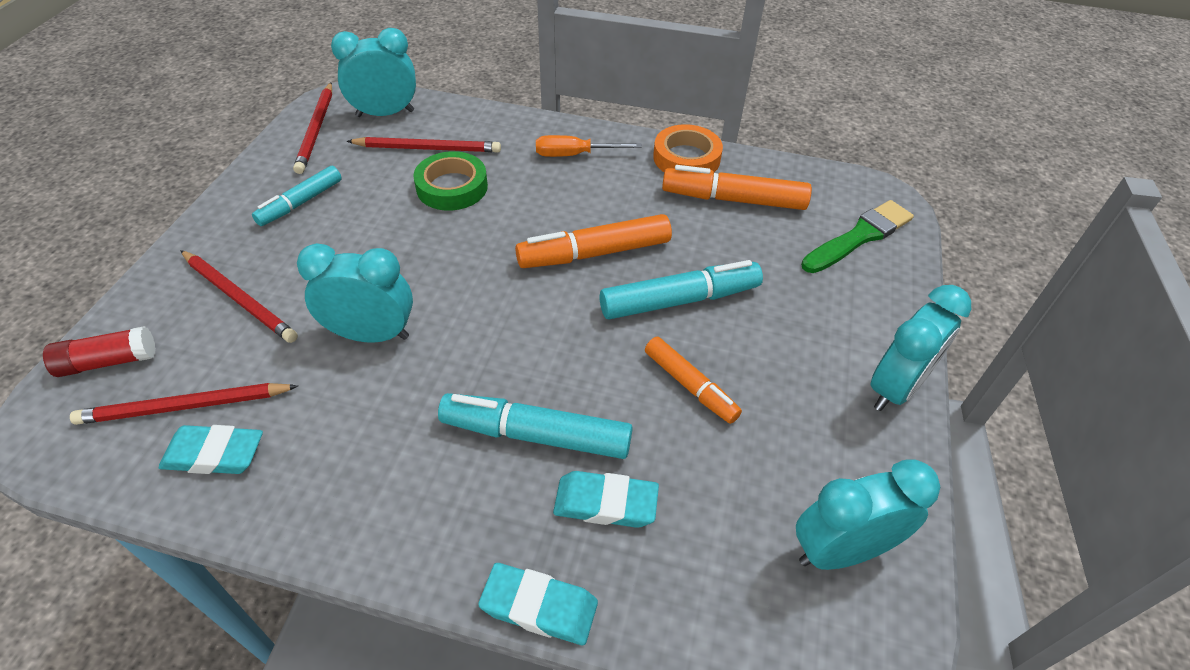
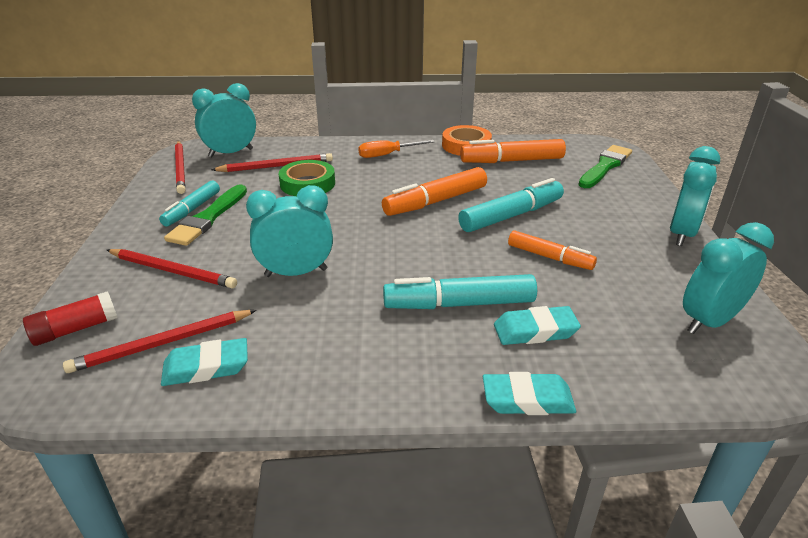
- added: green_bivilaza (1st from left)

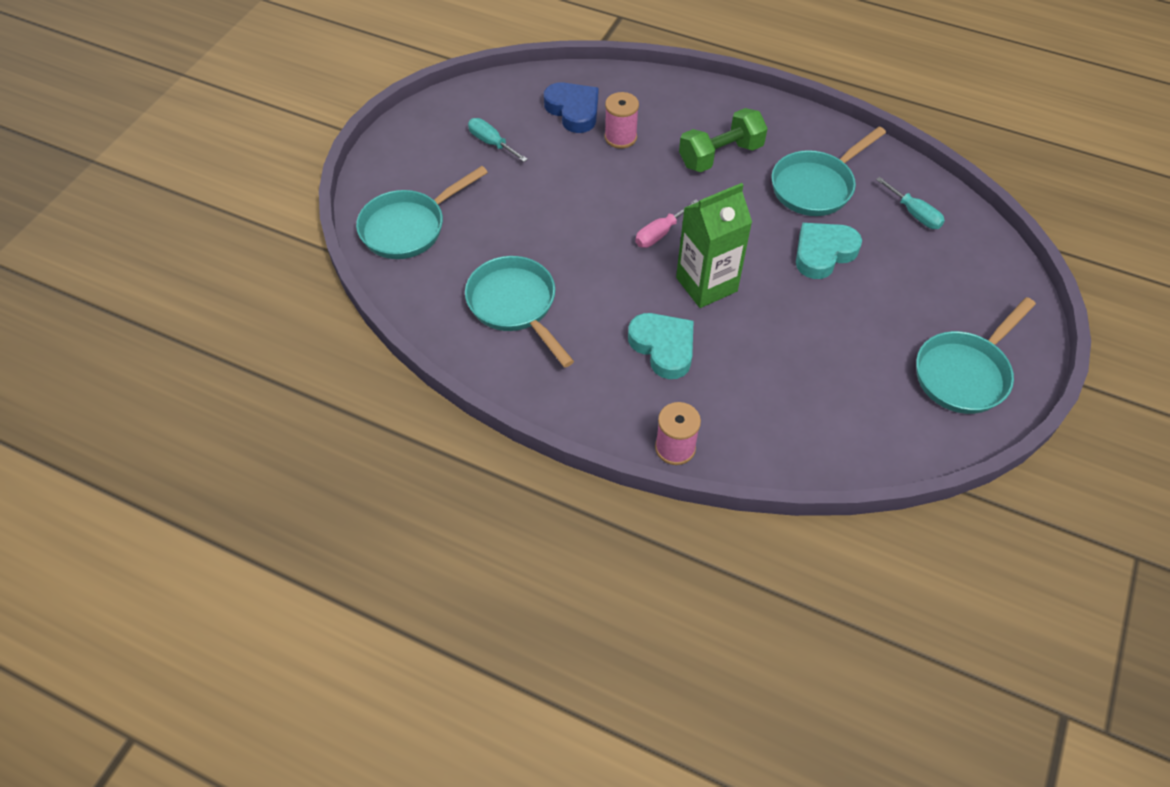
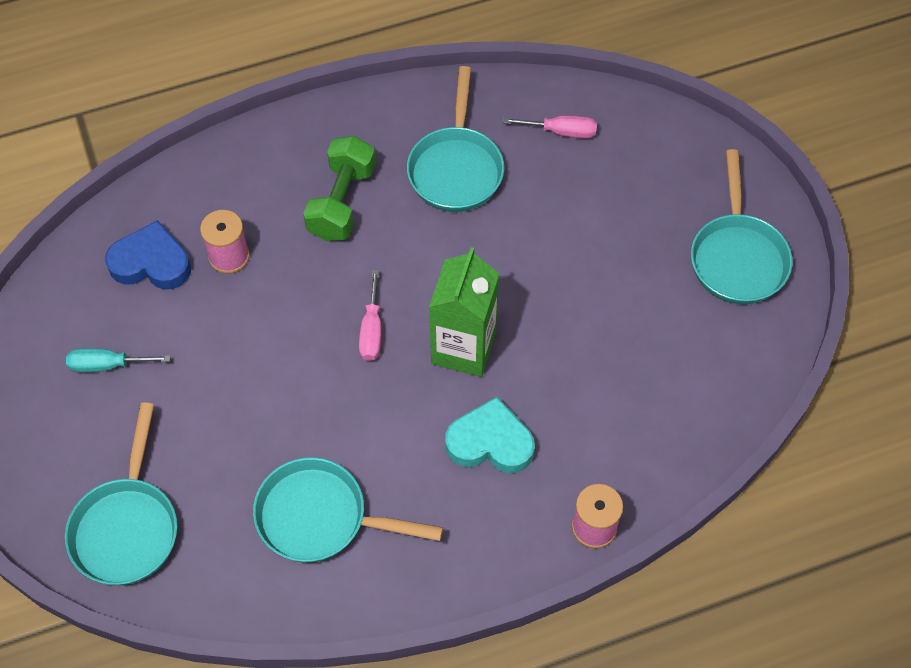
- recoloured: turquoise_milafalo (2nd from left) to pink_milafalo (2nd from left)
- removed: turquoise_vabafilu (2nd from left)

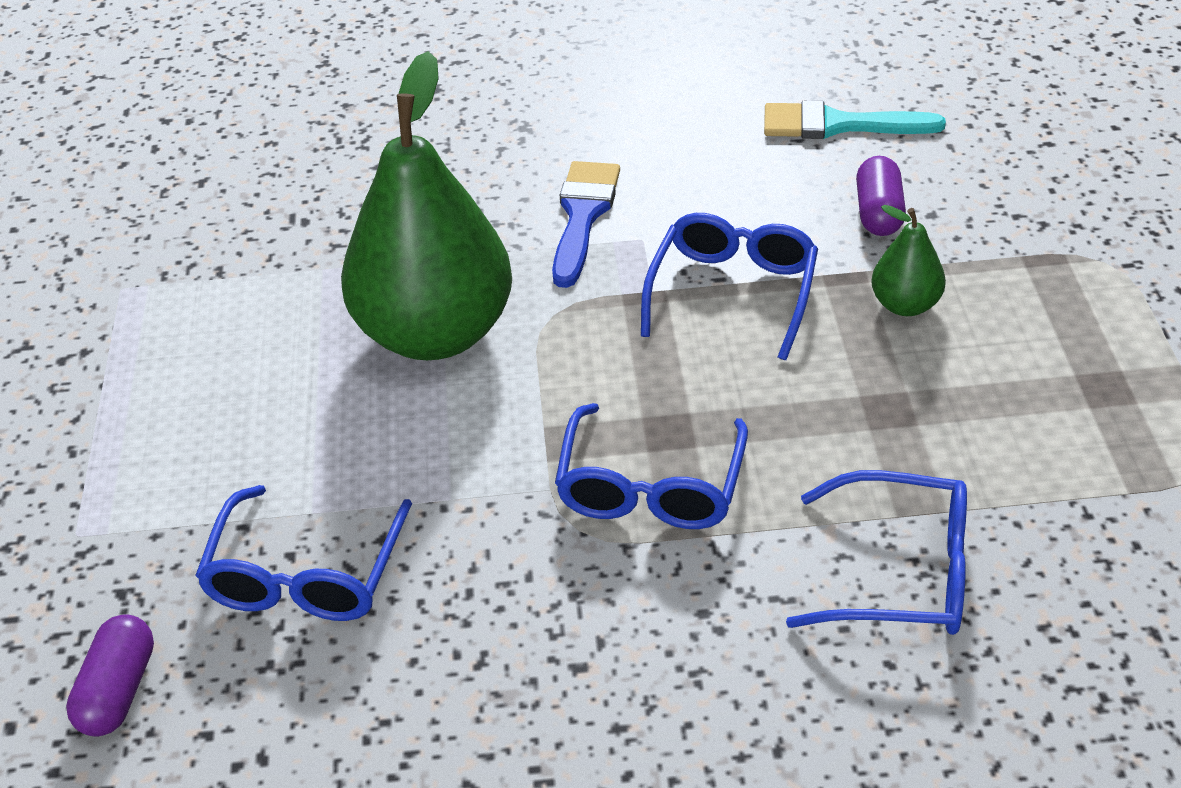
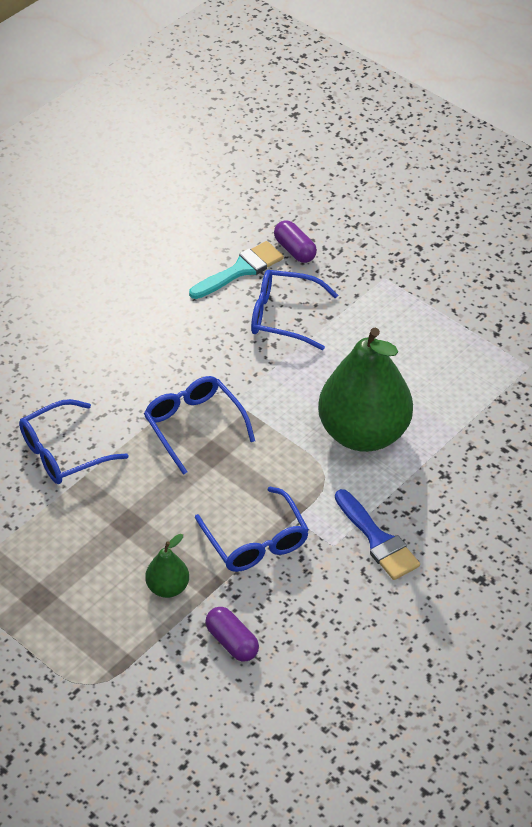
- moved: turquoise_bivilaza
- turned: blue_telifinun (1st from left in the first image) 45 degrees counterclockwise

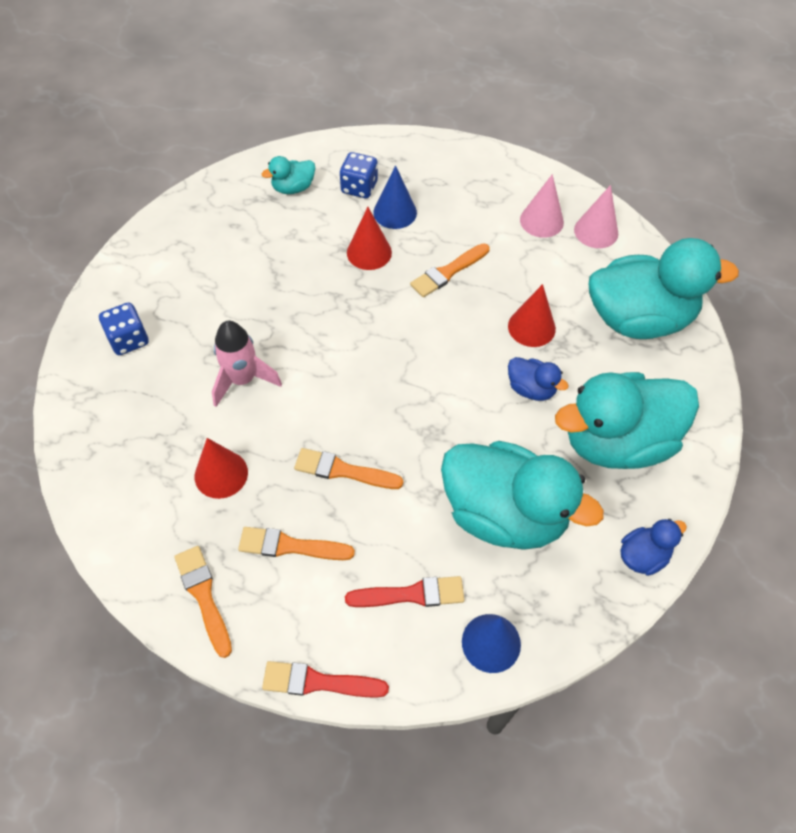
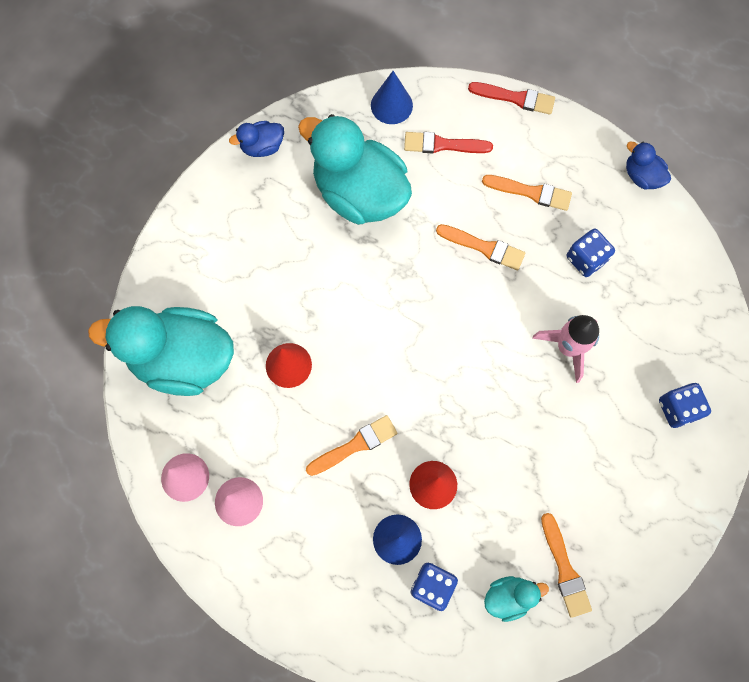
- moved: orange_bivilaza (1st from left in the first image) to orange_bivilaza (4th from left)
- replaced: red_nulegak (1st from left) to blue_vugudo (2nd from left)
- moved: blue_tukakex (1st from left in the first image) to blue_tukakex (2nd from left)
- removed: turquoise_tukakex (3rd from left)

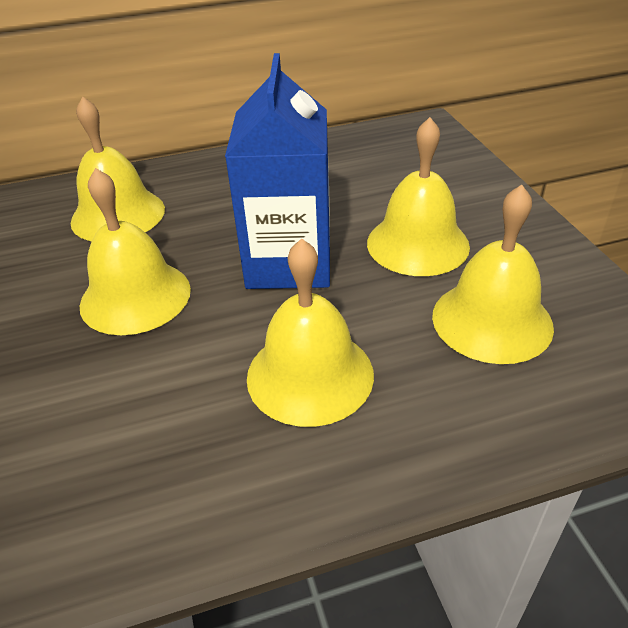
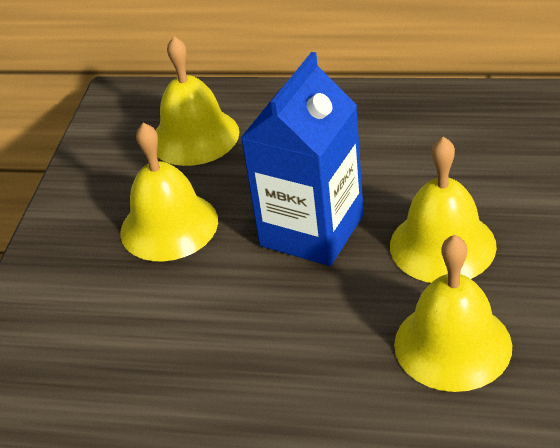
- removed: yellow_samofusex (3rd from left)

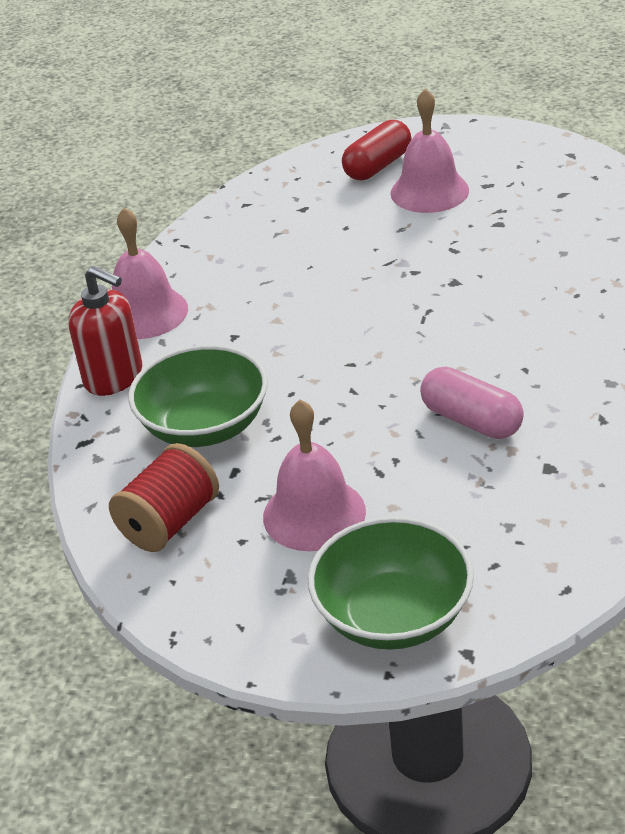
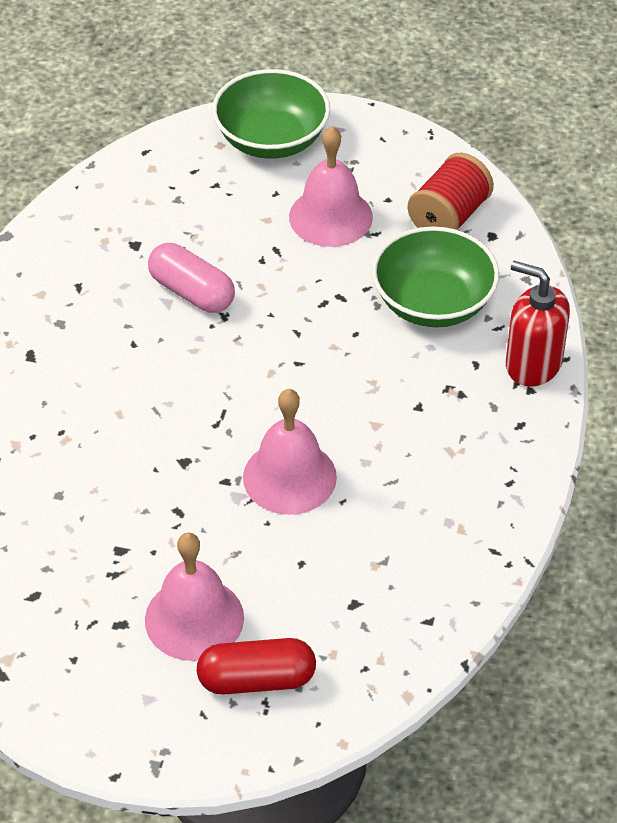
- turned: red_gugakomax 45 degrees clockwise
- moved: pink_samofusex (1st from left in the first image) to pink_samofusex (2nd from left)

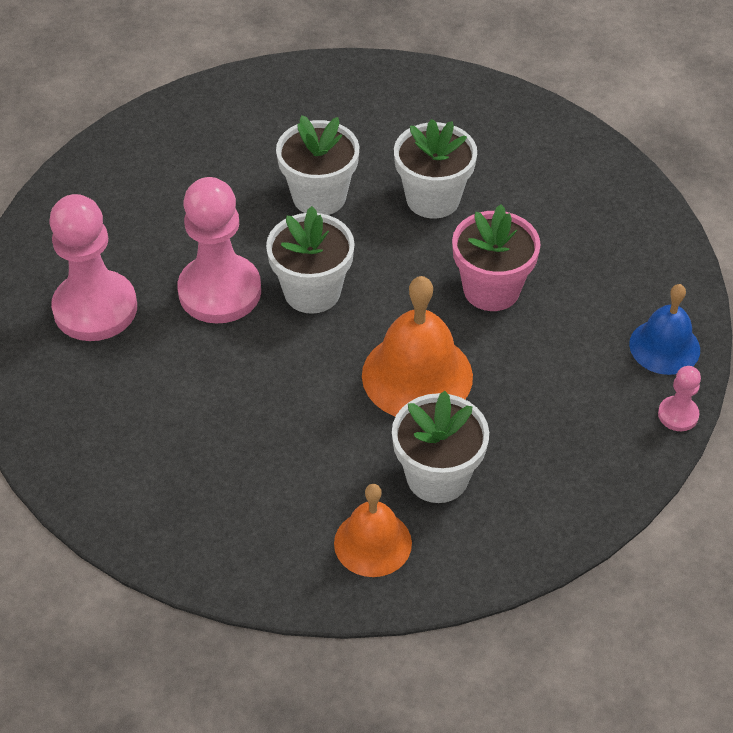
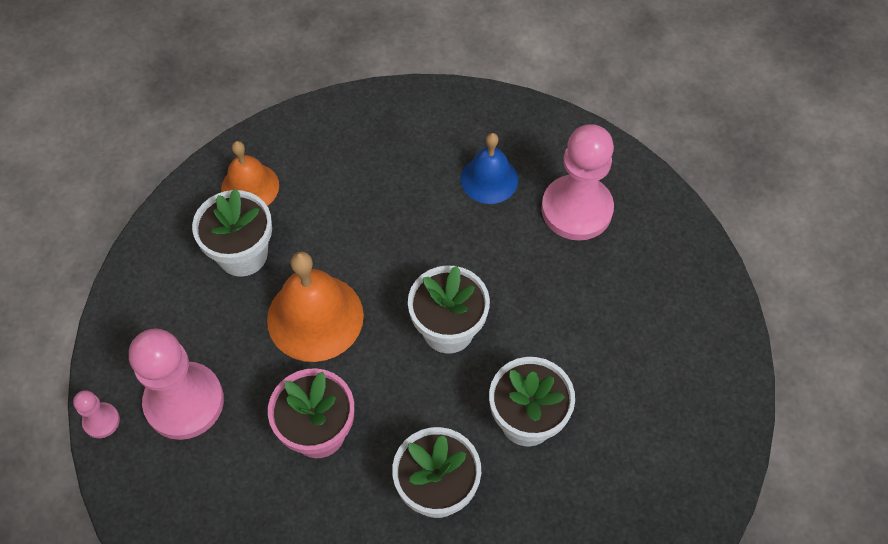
- moved: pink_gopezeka (2nd from left)
- moved: blue_samofusex

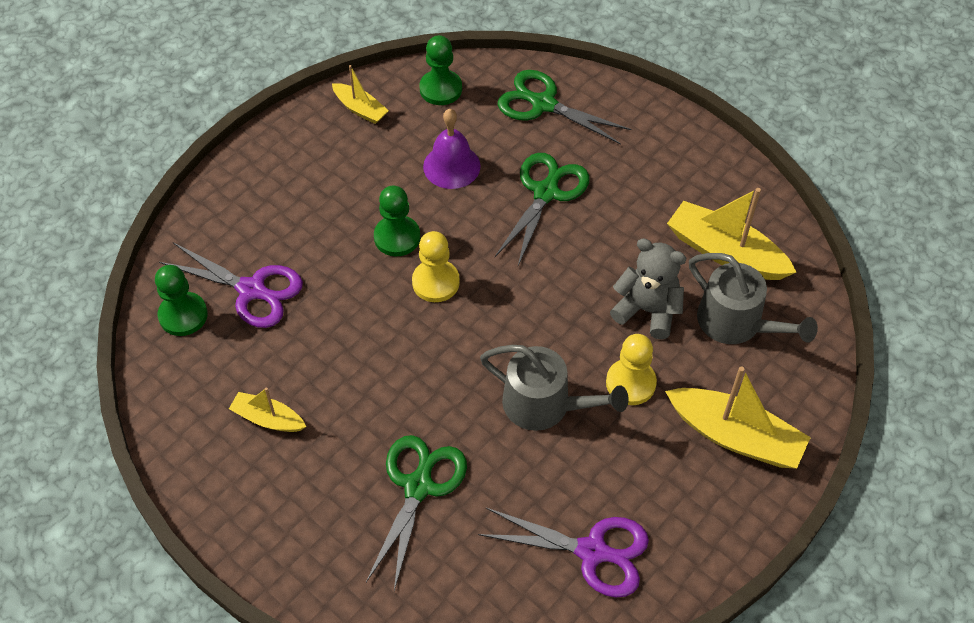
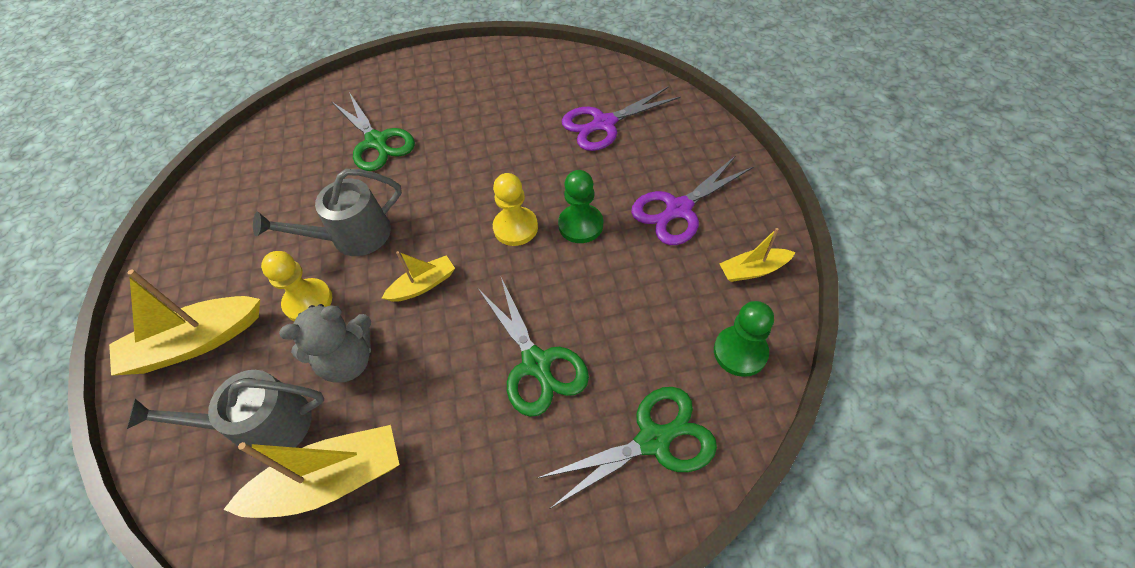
- moved: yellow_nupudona (1st from left in the first image) to yellow_nupudona (3rd from left)
- moved: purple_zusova (2nd from left)
- removed: green_gopezeka (1st from left)
- removed: purple_samofusex

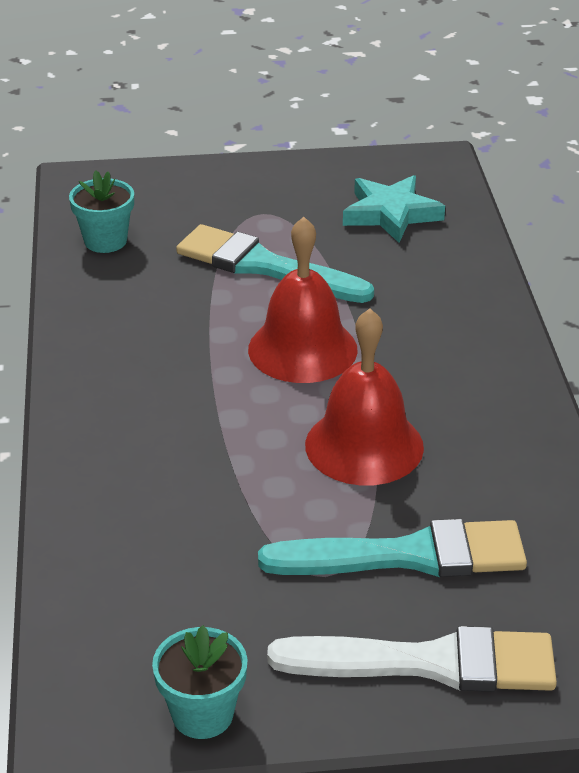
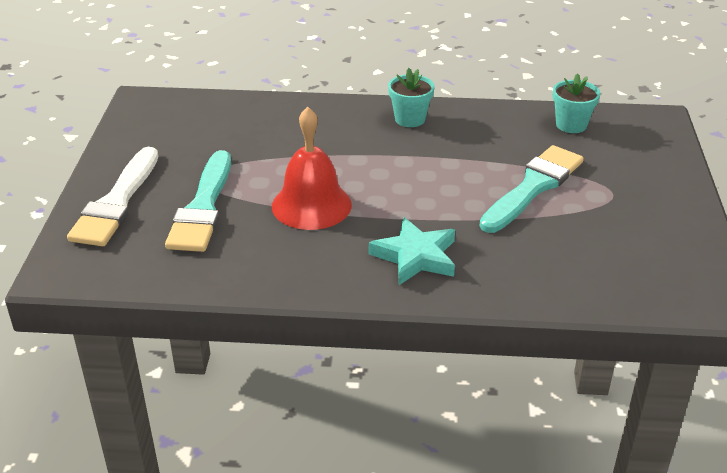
- moved: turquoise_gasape
- moved: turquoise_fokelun (2nd from left in the first image) to turquoise_fokelun (1st from left)
- removed: red_samofusex (1st from left)

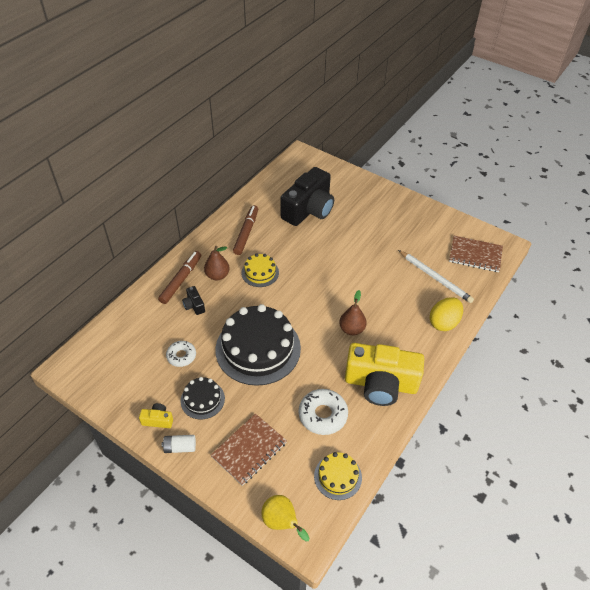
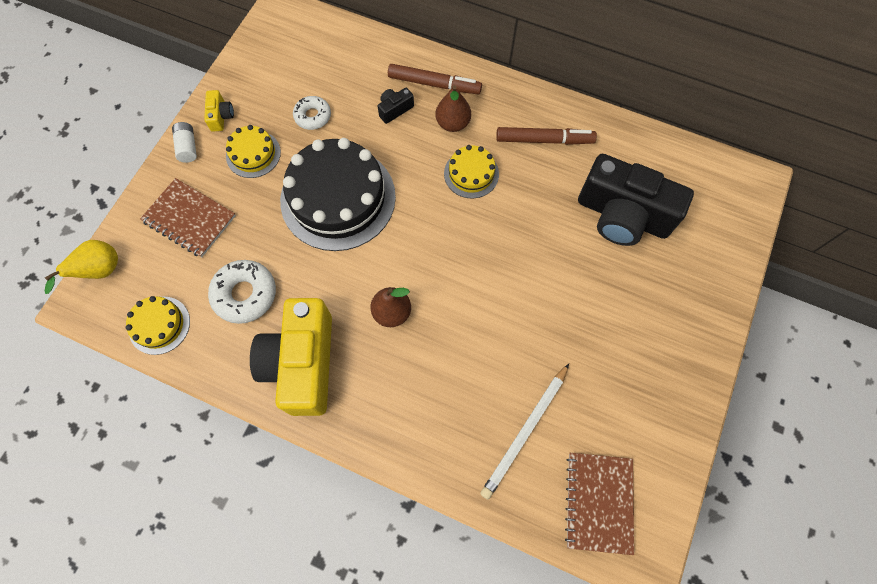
- recoloured: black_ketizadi (1st from left) to yellow_ketizadi (2nd from left)
- removed: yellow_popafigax

